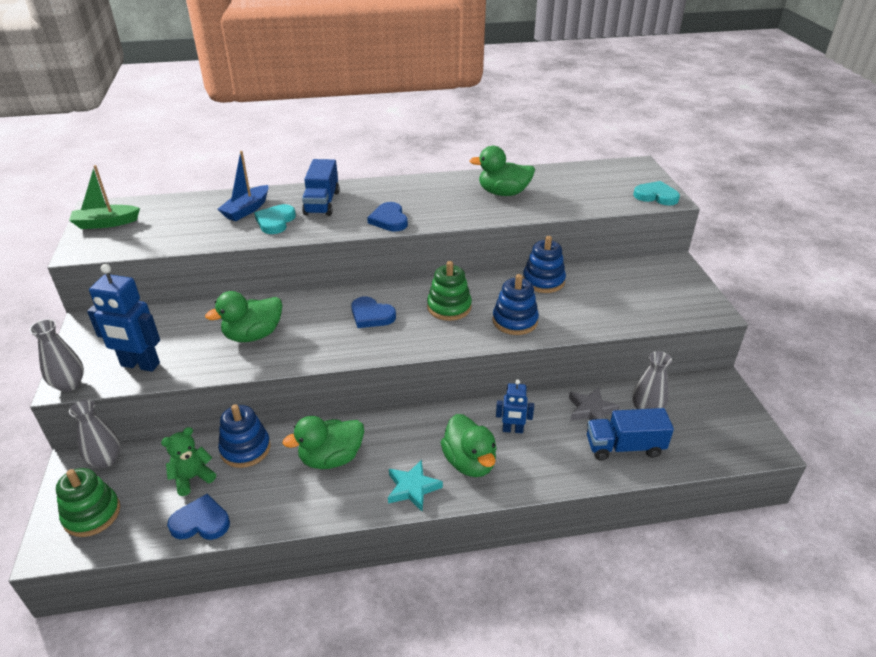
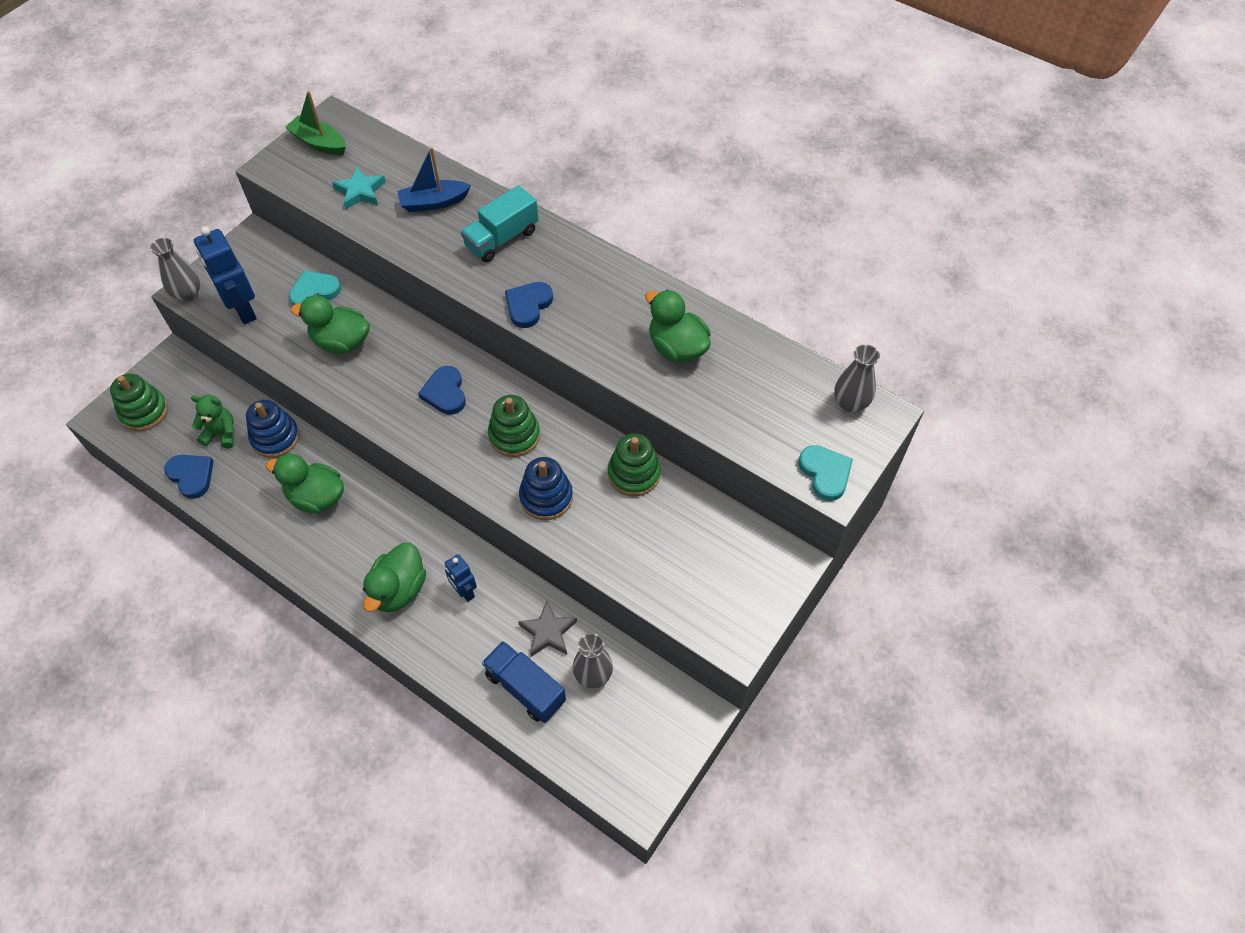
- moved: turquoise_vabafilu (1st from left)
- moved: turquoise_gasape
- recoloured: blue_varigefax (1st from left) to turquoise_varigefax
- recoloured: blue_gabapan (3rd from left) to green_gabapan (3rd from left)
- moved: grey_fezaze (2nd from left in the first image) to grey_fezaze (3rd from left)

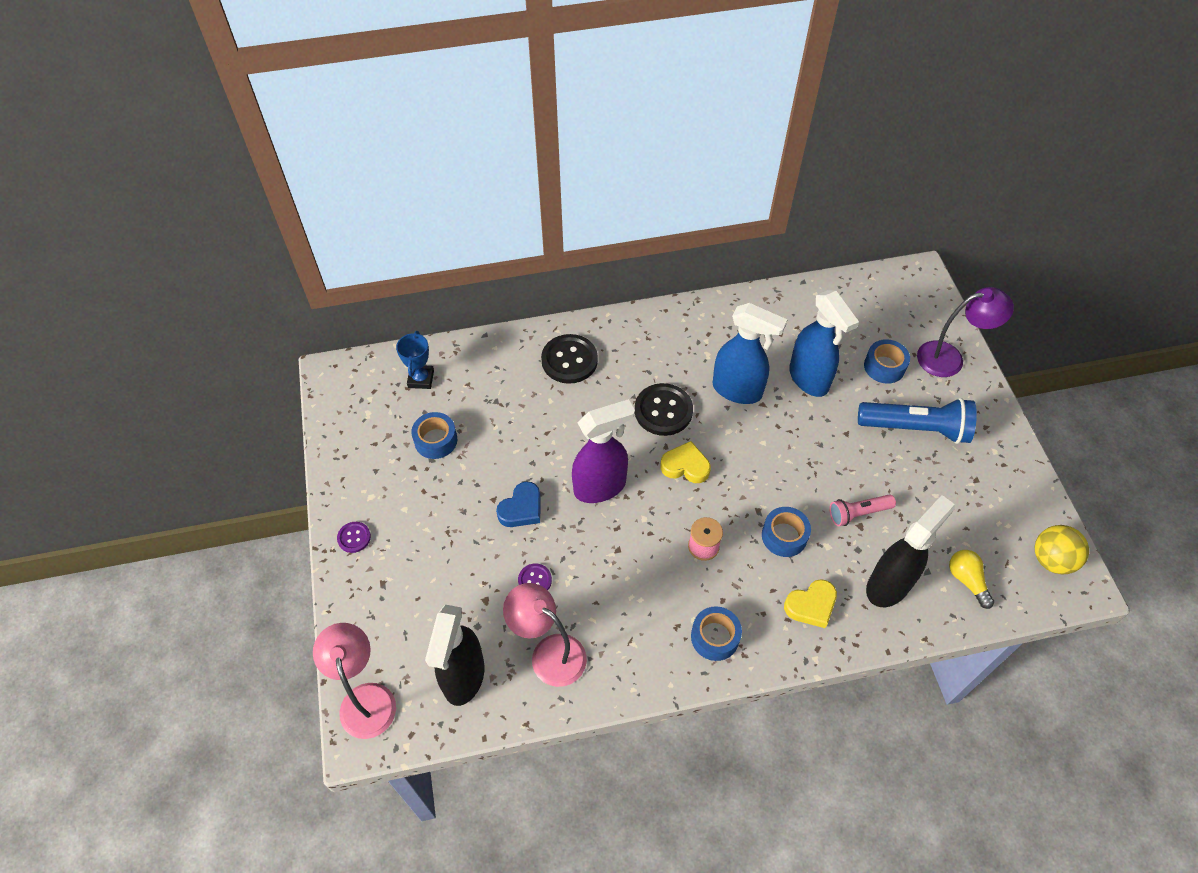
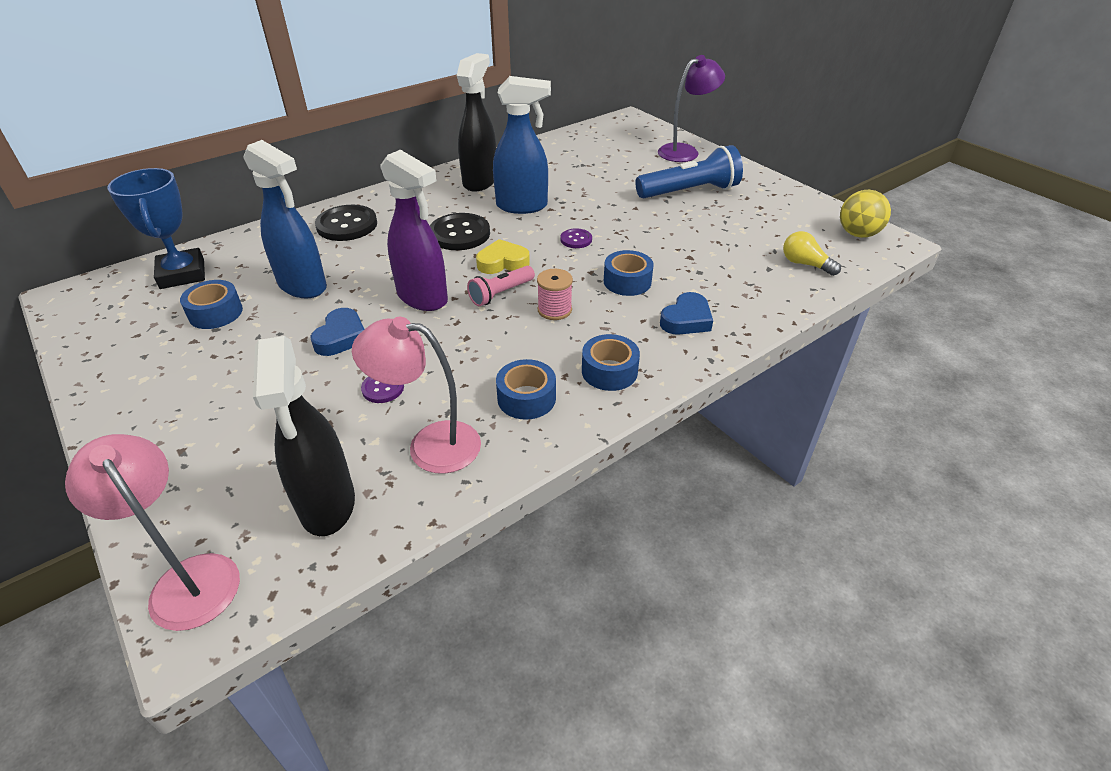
- resized: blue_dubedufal x1.57
- moved: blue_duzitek (2nd from left in the first image) to blue_duzitek (1st from left)
- turned: purple_duzitek 90 degrees clockwise
- moved: black_duzitek (2nd from left)
- moved: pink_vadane
- moved: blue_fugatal (4th from left in the first image) to blue_fugatal (2nd from left)
- moved: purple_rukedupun (1st from left in the first image) to purple_rukedupun (2nd from left)
- recoloured: yellow_vabafilu (2nd from left) to blue_vabafilu (2nd from left)

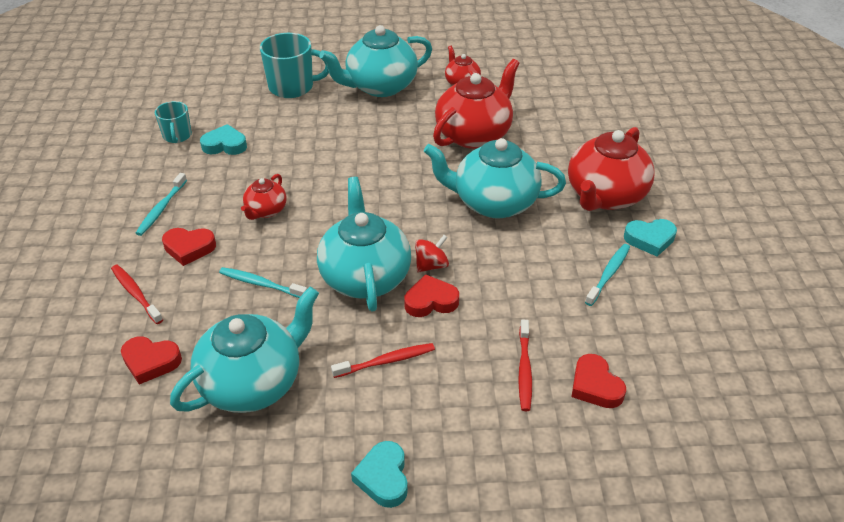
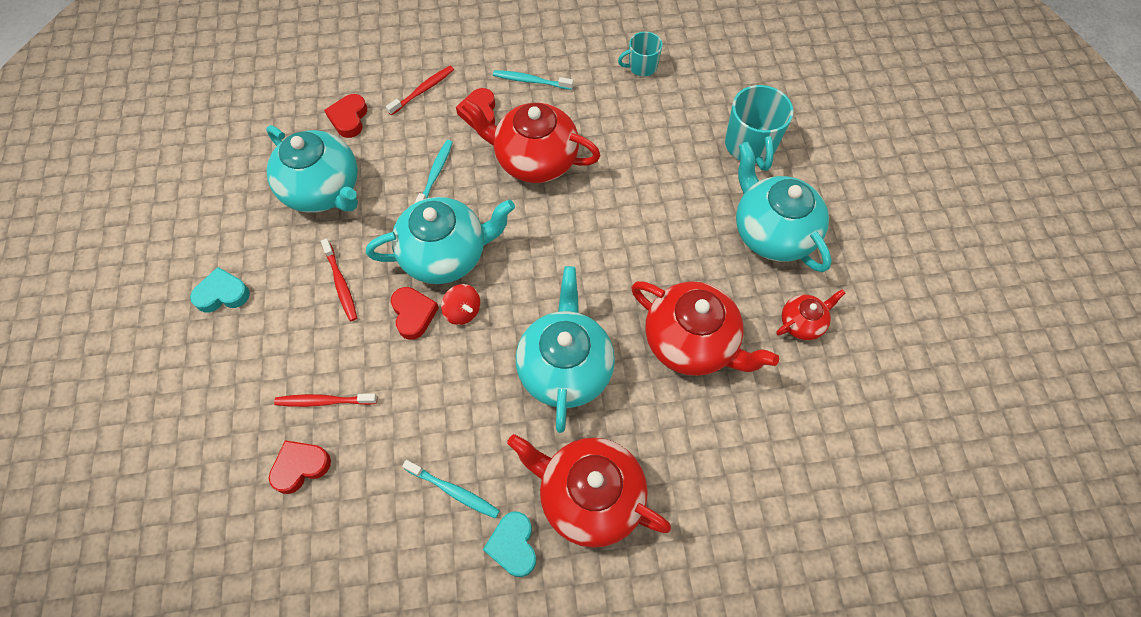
- resized: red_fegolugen (1st from left) x1.98
- removed: turquoise_vabafilu (1st from left)

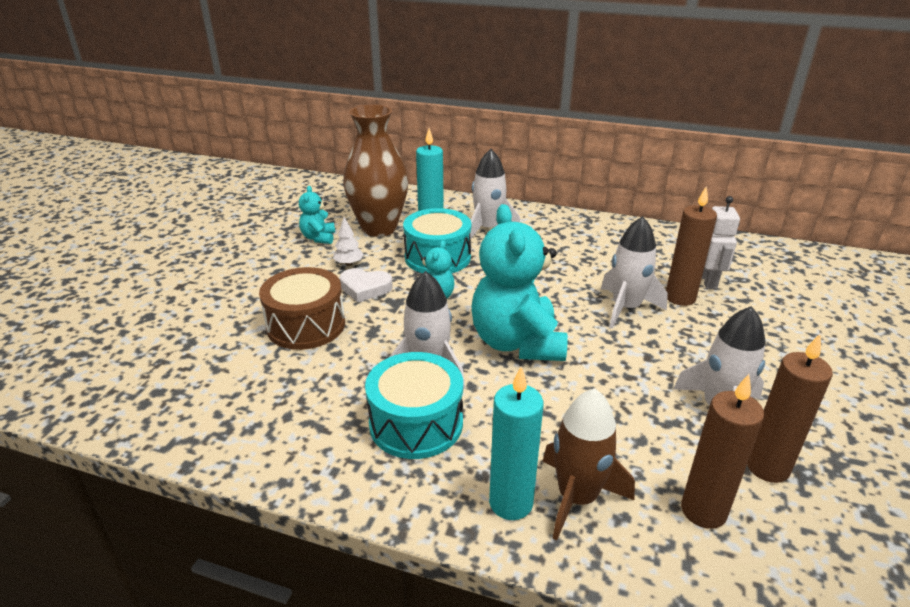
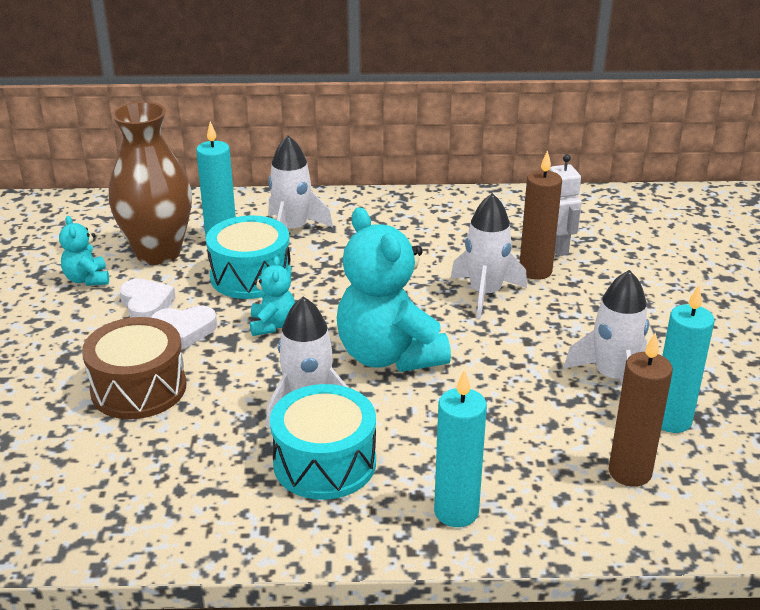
- replaced: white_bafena to white_vabafilu (1st from left)
- recoloured: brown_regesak (3rd from left) to turquoise_regesak (3rd from left)
- removed: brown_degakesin

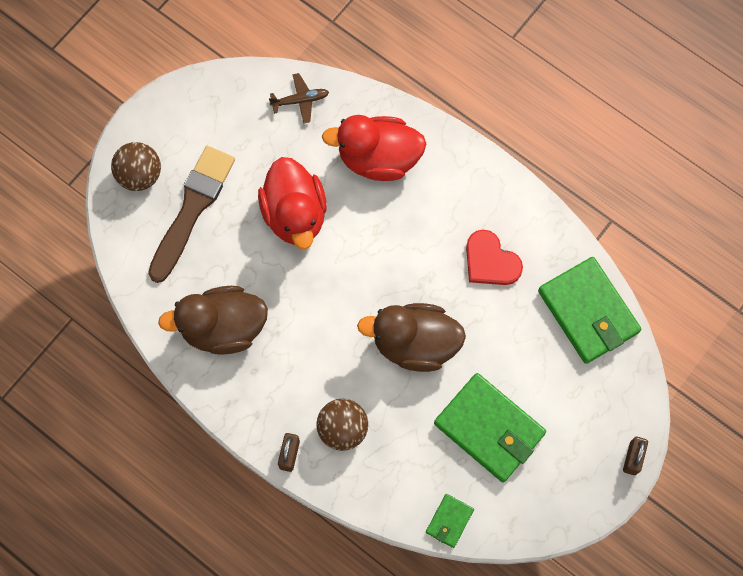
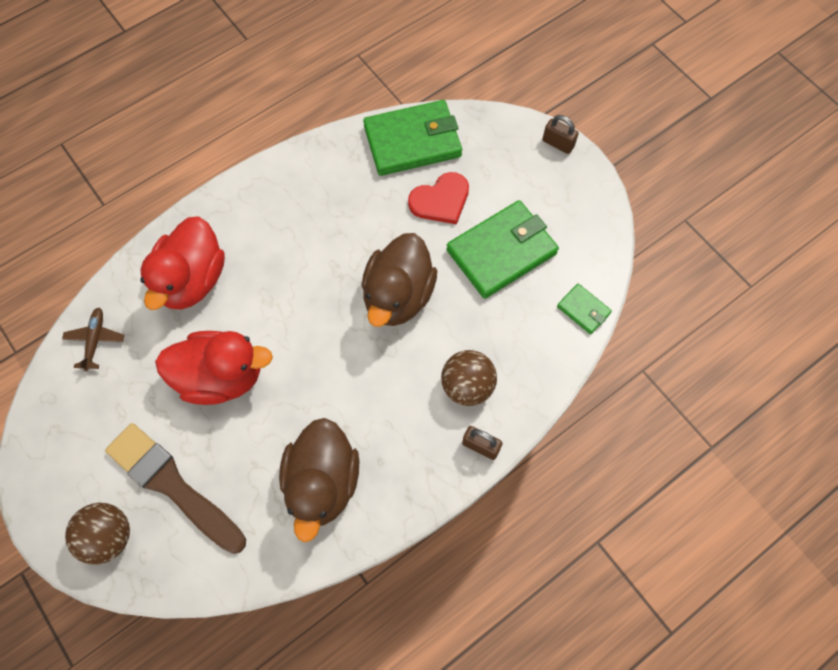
- moved: red_vabafilu

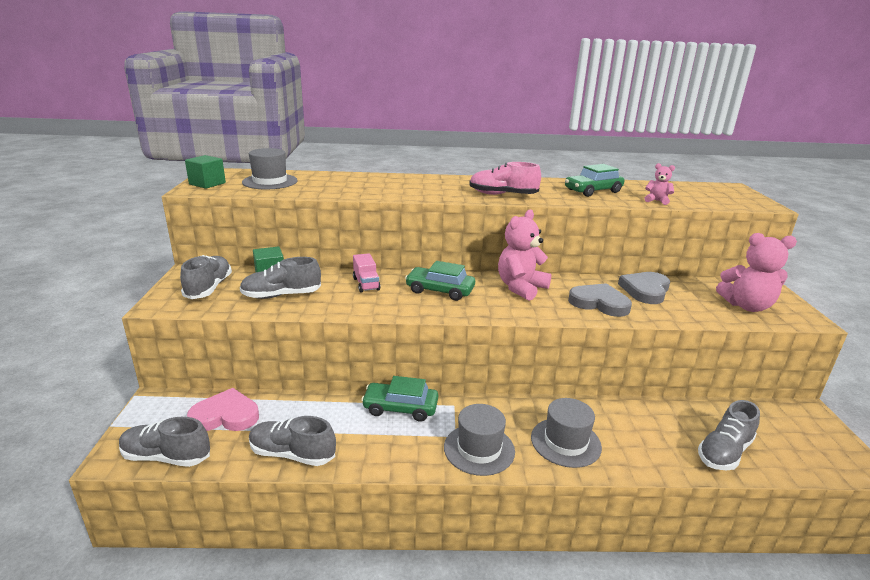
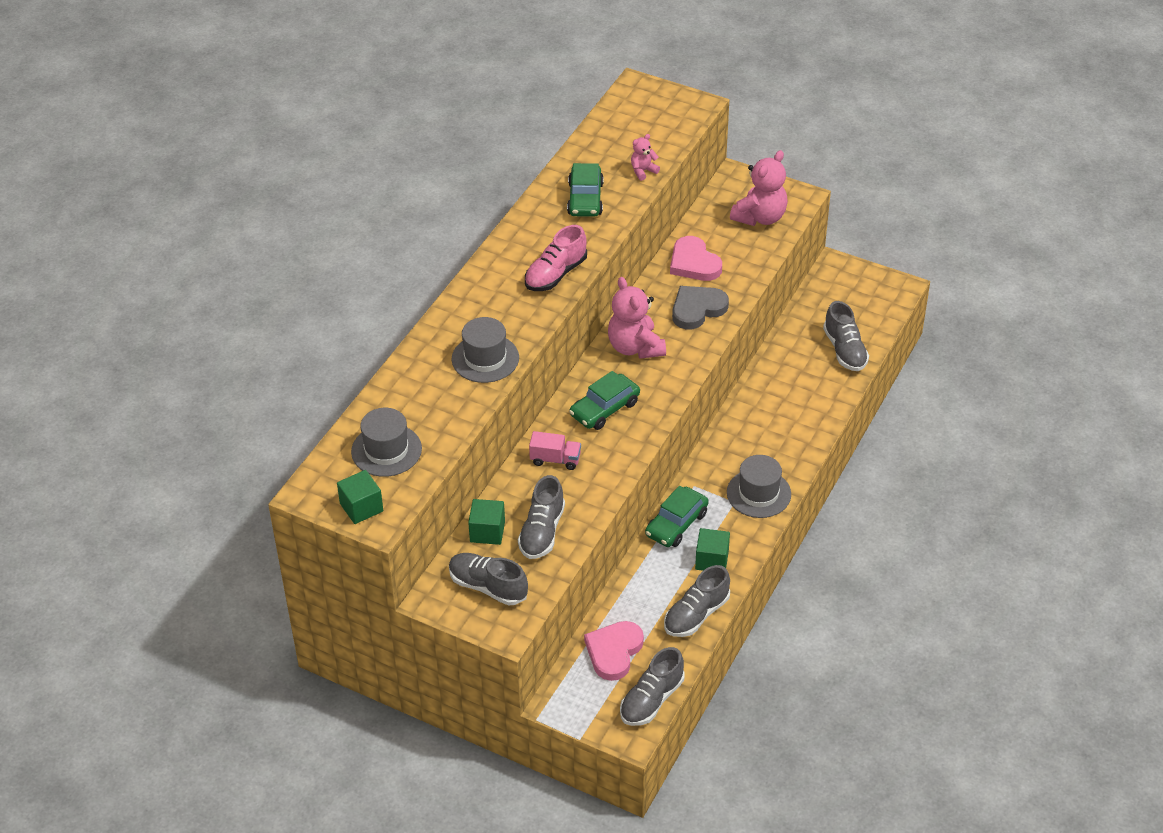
- moved: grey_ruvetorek (3rd from left in the first image) to grey_ruvetorek (2nd from left)
- recoloured: grey_vabafilu (2nd from left) to pink_vabafilu (2nd from left)
- added: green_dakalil (3rd from left)

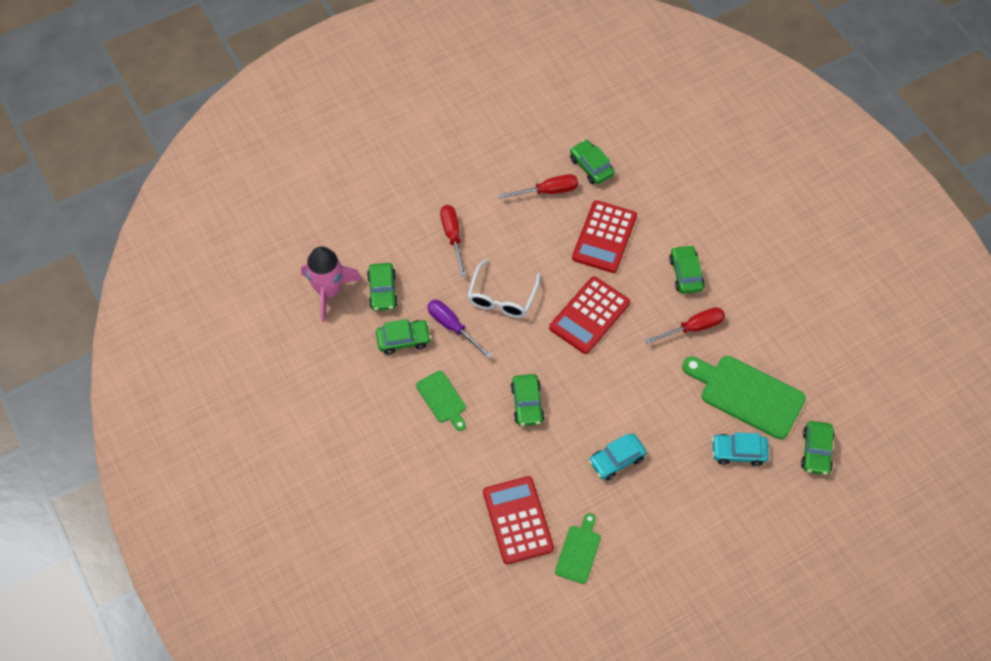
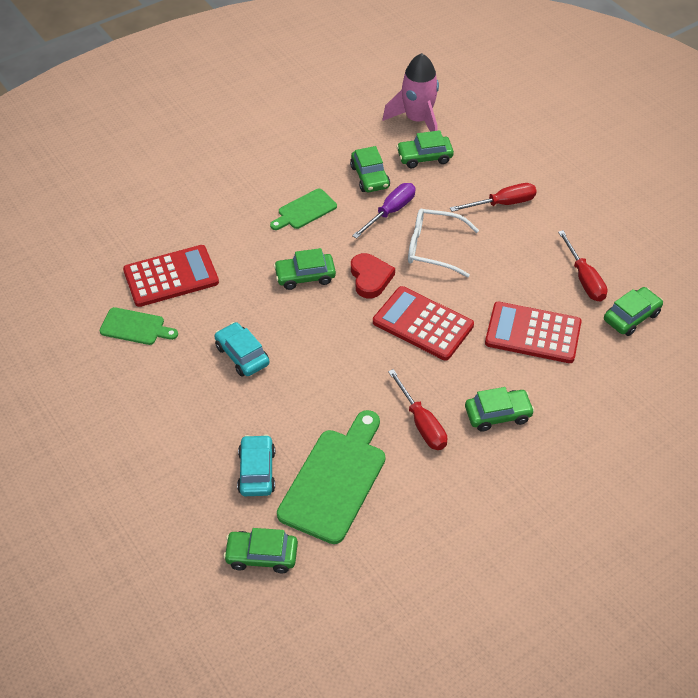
- added: red_vabafilu

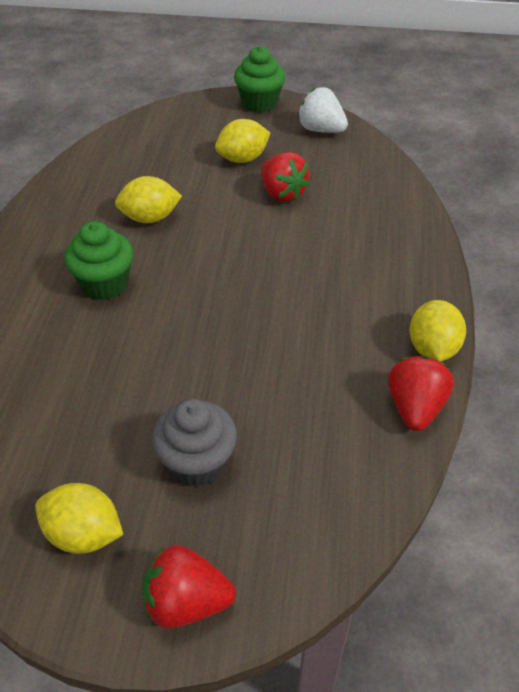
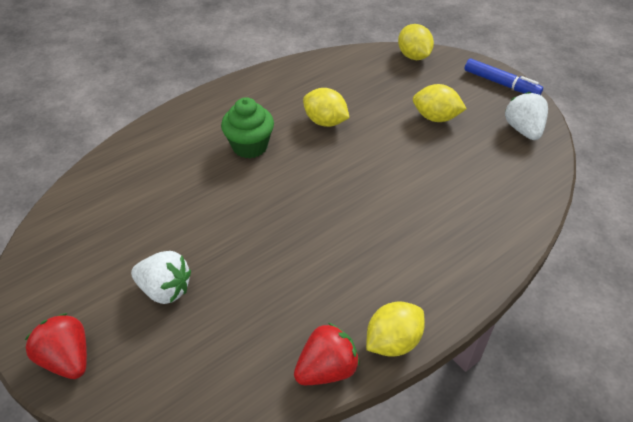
- replaced: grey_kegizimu to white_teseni (1st from left)
- moved: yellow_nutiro (1st from left in the first image) to yellow_nutiro (3rd from left)
- replaced: green_kegizimu (2nd from left) to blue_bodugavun
- removed: red_teseni (2nd from left)

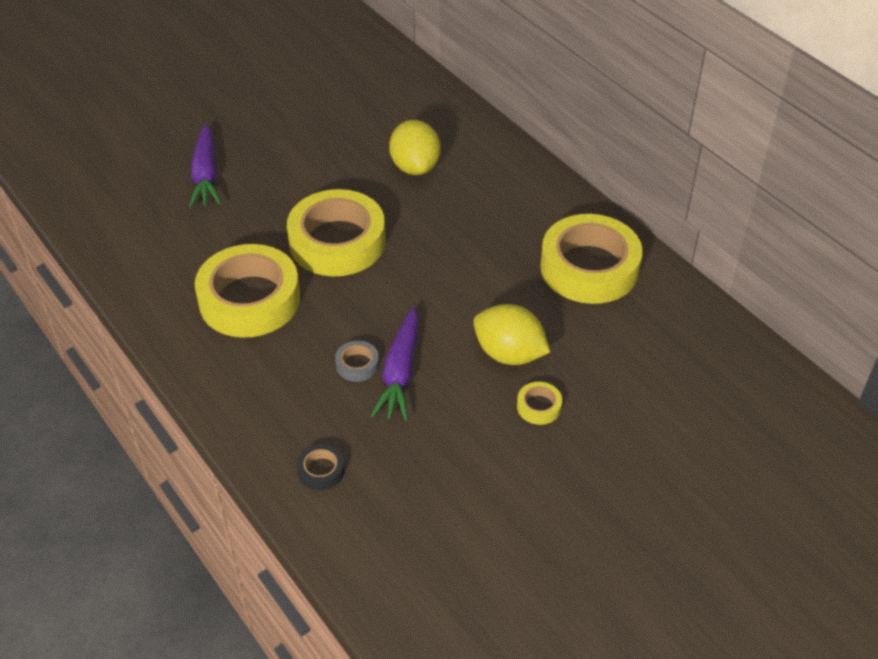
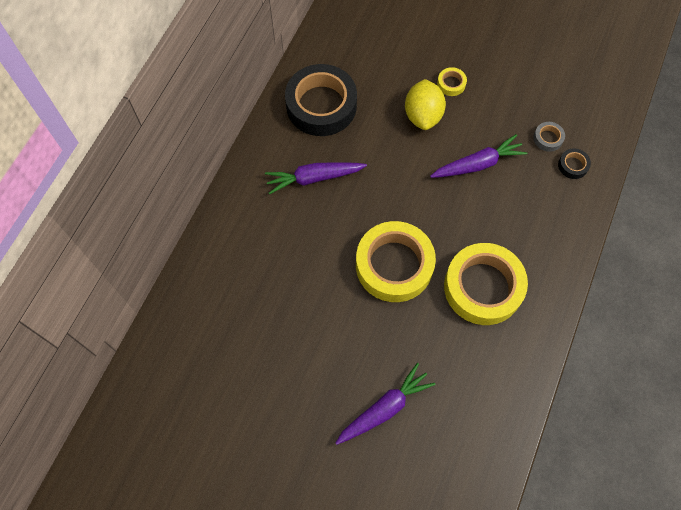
- added: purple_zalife (1st from left)
- recoloured: yellow_fugatal (4th from left) to black_fugatal (1st from left)
- moved: grey_fugatal
- removed: yellow_nutiro (1st from left)

